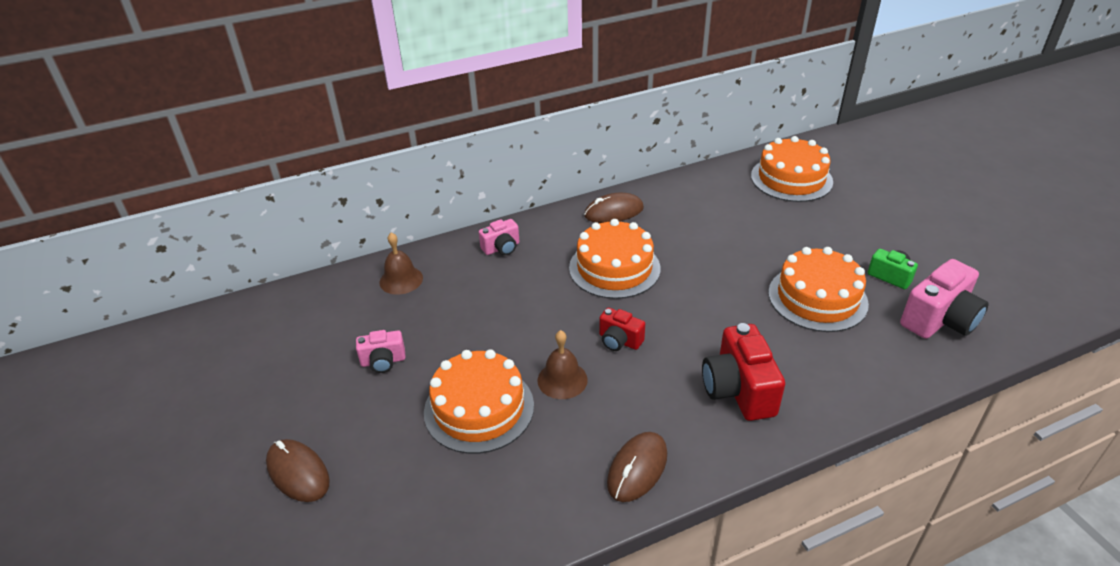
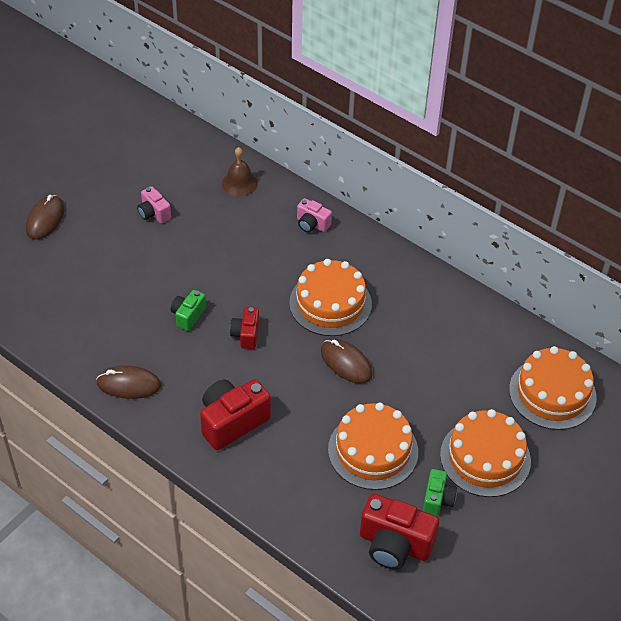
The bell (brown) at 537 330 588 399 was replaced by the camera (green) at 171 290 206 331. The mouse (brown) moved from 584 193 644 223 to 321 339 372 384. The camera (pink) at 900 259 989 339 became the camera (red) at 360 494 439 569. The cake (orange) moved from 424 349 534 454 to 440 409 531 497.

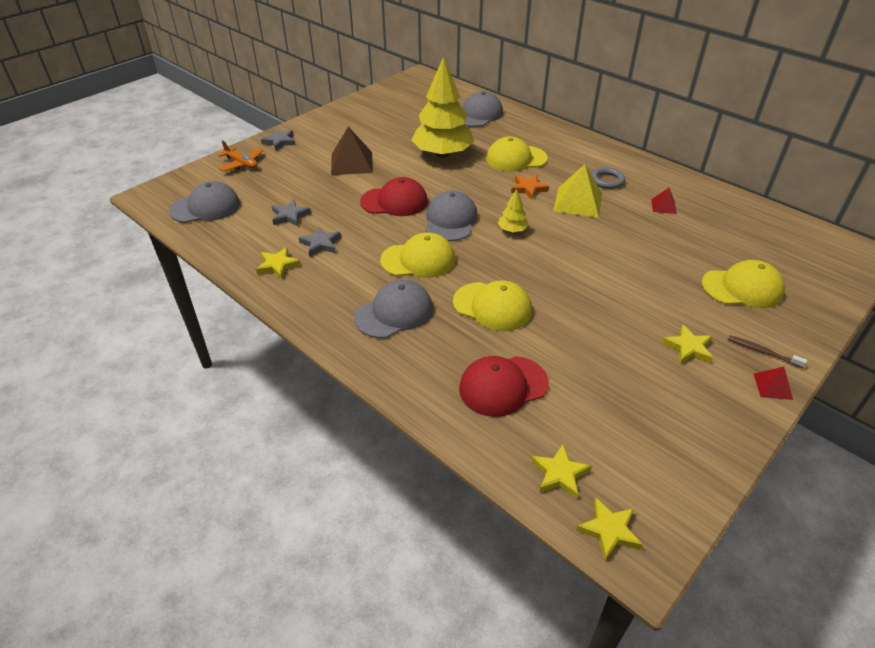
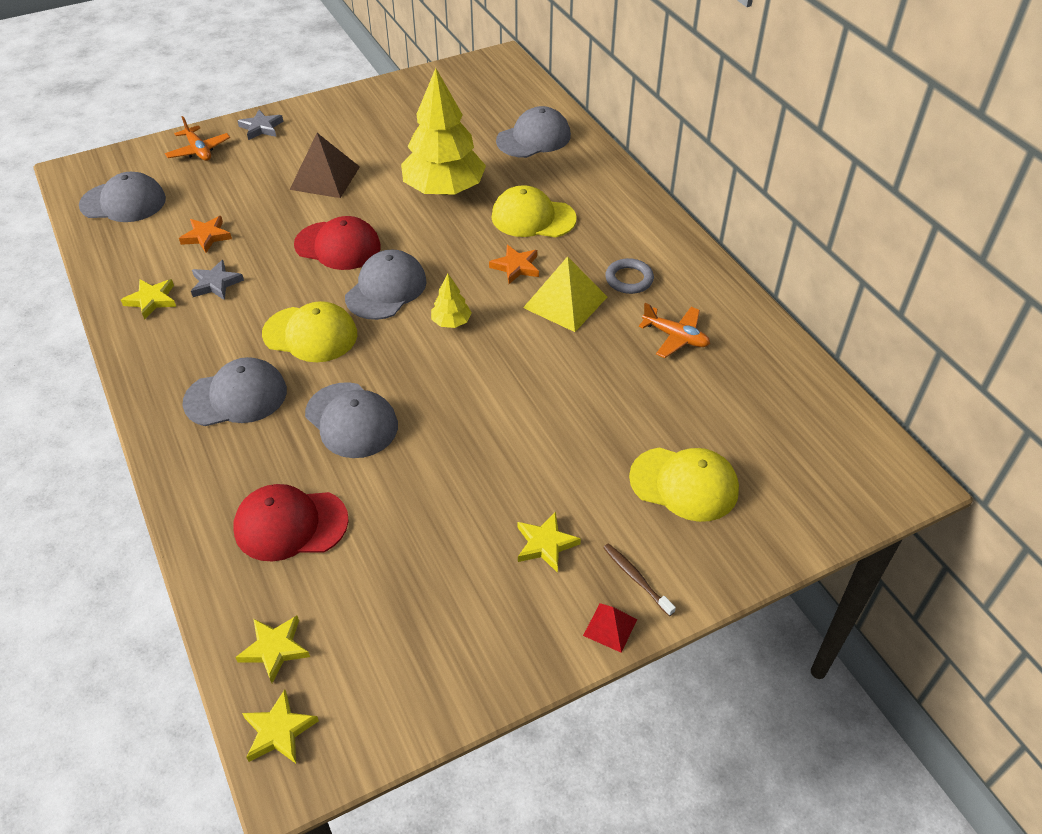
The star (grey) at 272 199 311 227 became the star (orange) at 179 216 232 253. The cap (yellow) at 453 280 532 331 became the cap (grey) at 305 382 398 458. The pyramid (red) at 651 188 677 214 was replaced by the plane (orange) at 639 303 710 358.

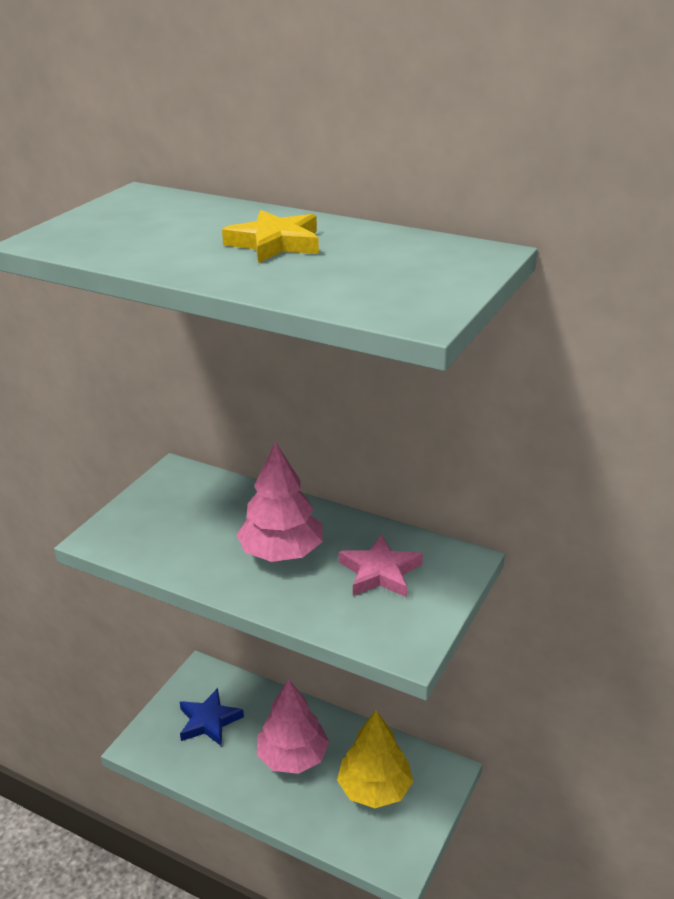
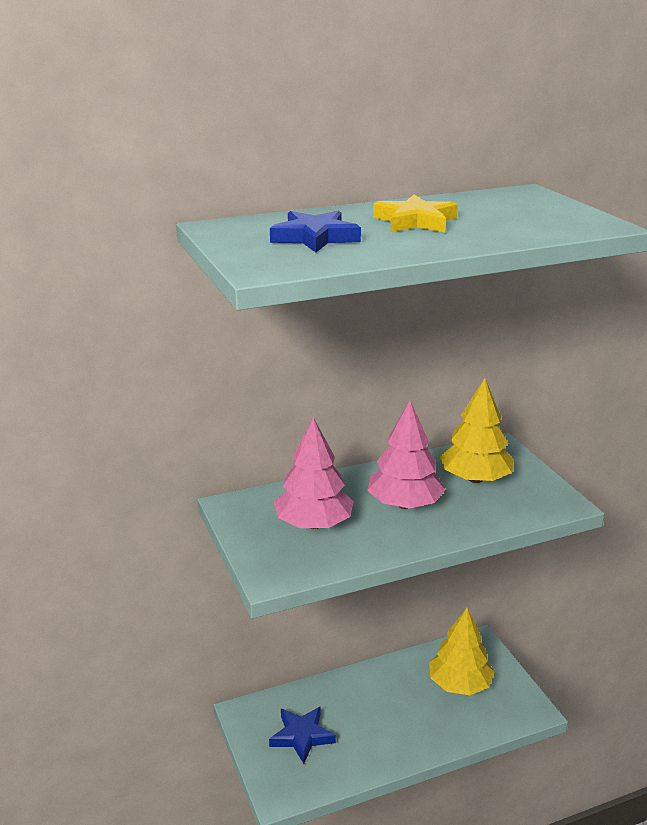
The star (blue) at 270 211 361 252 appeared. The tree (pink) moved from 257 679 329 774 to 274 417 354 529. The star (pink) at 339 535 423 597 was replaced by the tree (yellow) at 440 378 514 483.

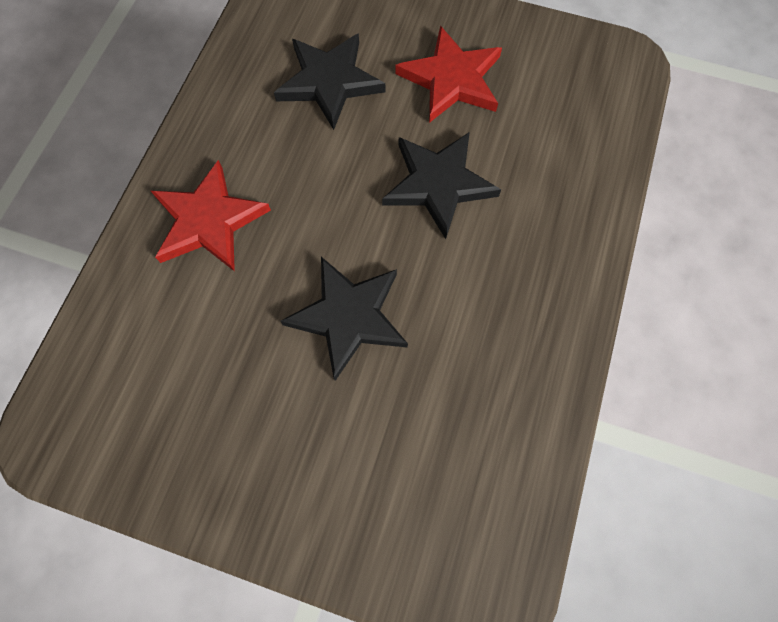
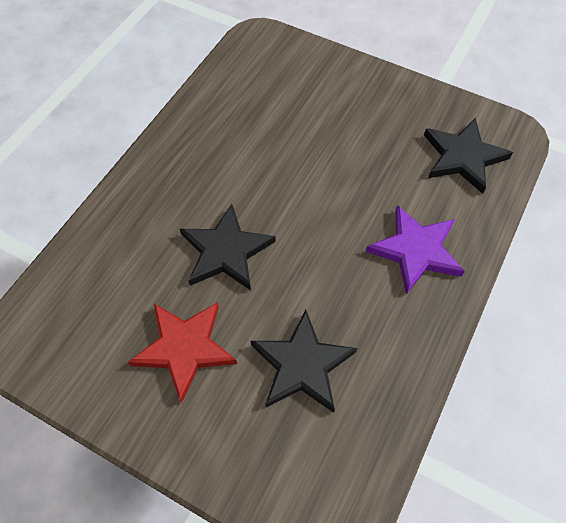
The star (red) at 151 160 271 271 became the star (purple) at 366 205 465 294. The star (black) moved from 281 257 408 381 to 424 118 513 194.

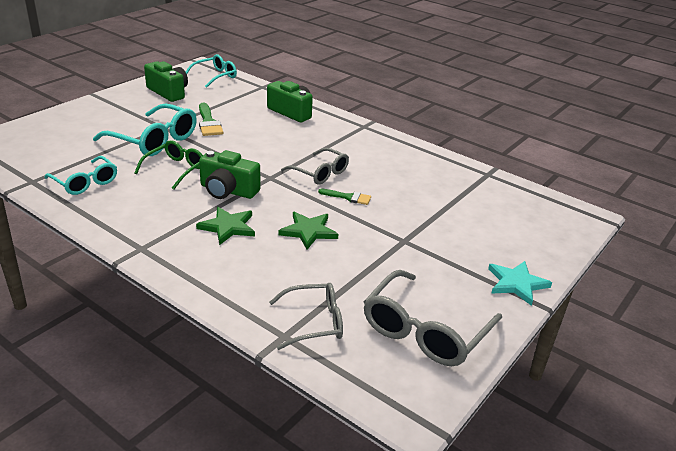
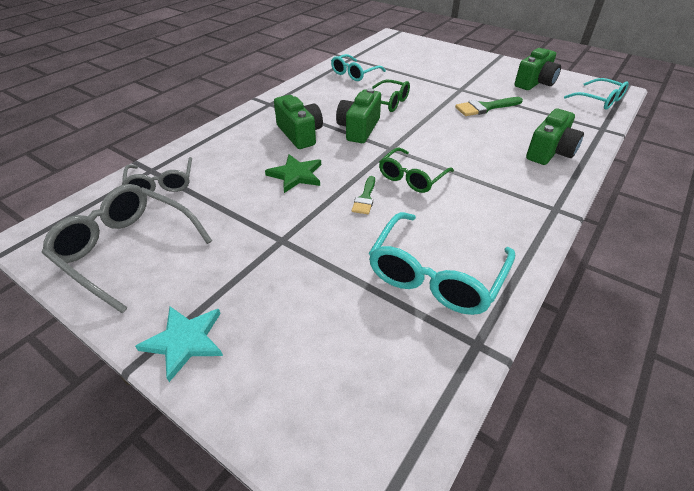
The star (green) at 196 207 255 245 was replaced by the camera (green) at 274 95 323 149. The glasses (turquoise) moved from 93 103 197 156 to 369 212 515 315. The glasses (grey) at 281 148 349 184 became the glasses (green) at 379 147 454 193.

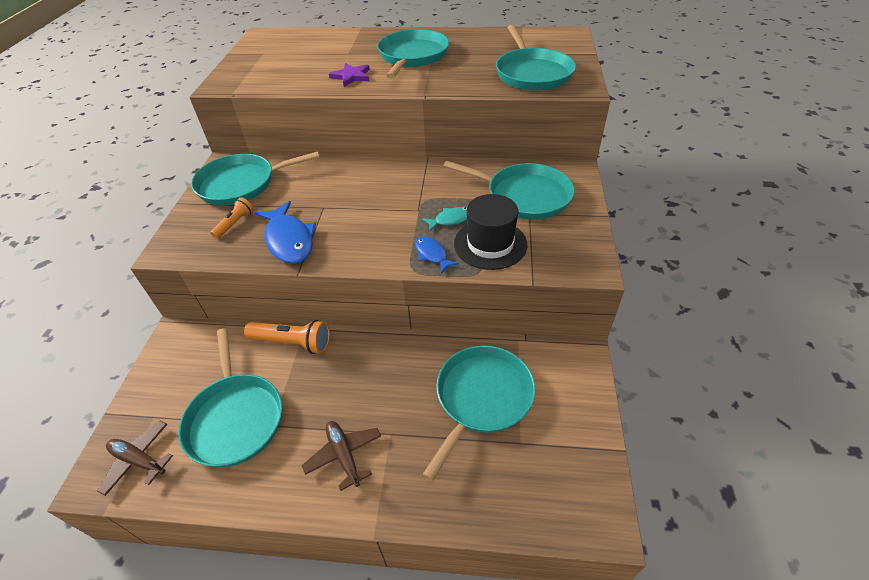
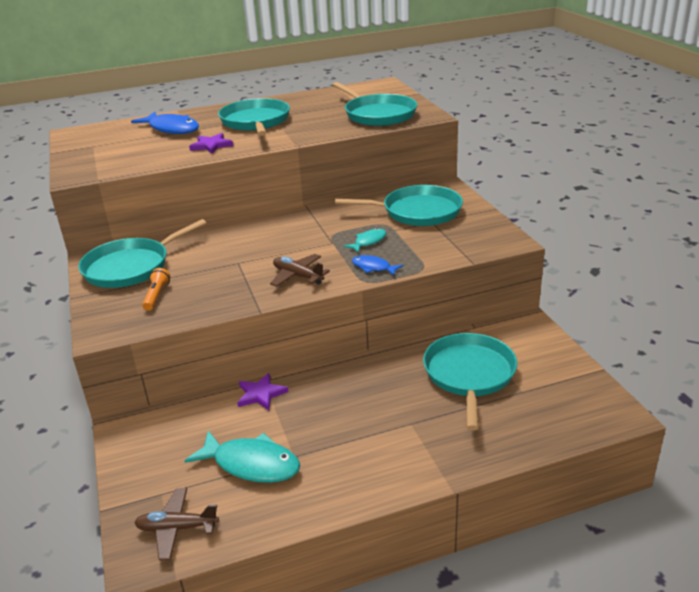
The fish (blue) moved from 255 201 316 264 to 131 112 199 134. The pan (turquoise) at 178 328 282 467 was replaced by the fish (turquoise) at 184 431 300 483. The flashlight (orange) at 244 320 330 354 was replaced by the star (purple) at 237 373 289 410. The plane (brown) moved from 302 421 381 491 to 270 254 330 287. The hat (black) at 454 194 527 270 disappeared.

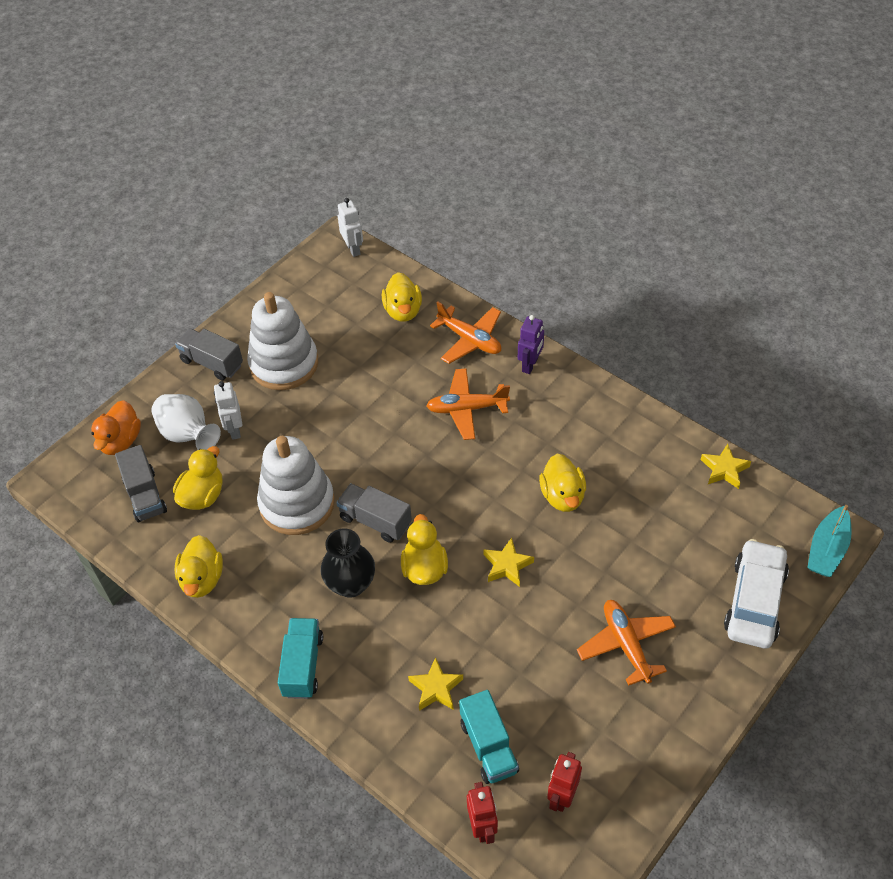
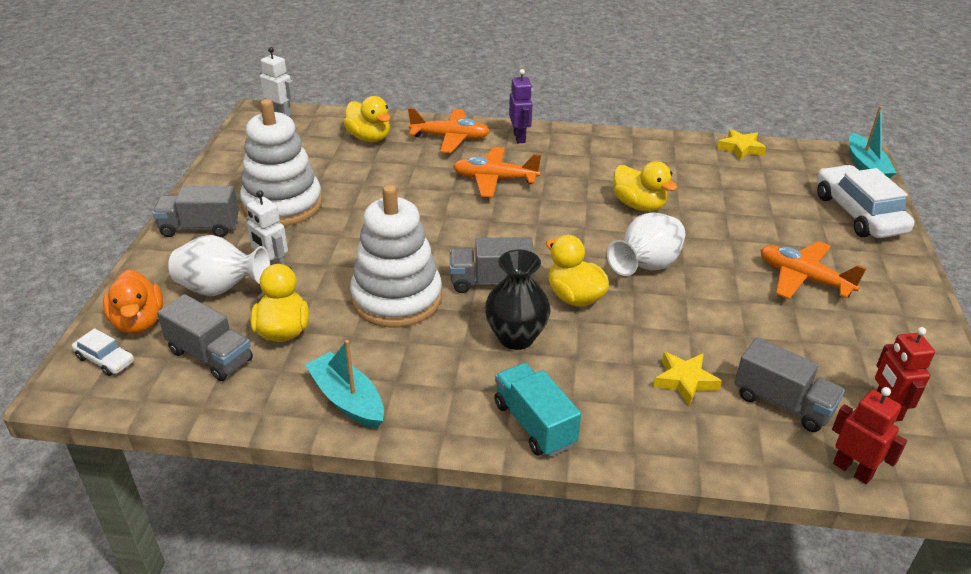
The car (white) at 72 328 134 376 appeared. The duck (yellow) at 175 535 223 598 was replaced by the boat (turquoise) at 305 340 384 429. The plane (orange) at 426 368 510 440 turned 45 degrees clockwise. The star (yellow) at 483 538 534 587 was replaced by the vase (white) at 607 212 685 276. The truck (turquoise) at 459 690 519 784 became the truck (grey) at 734 337 845 432.

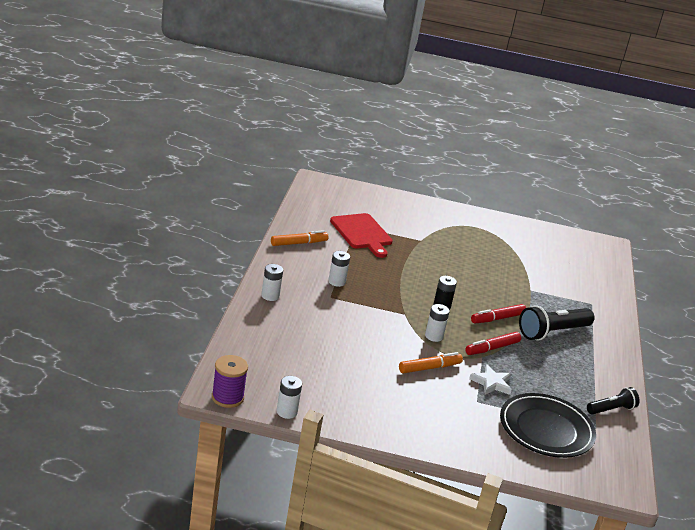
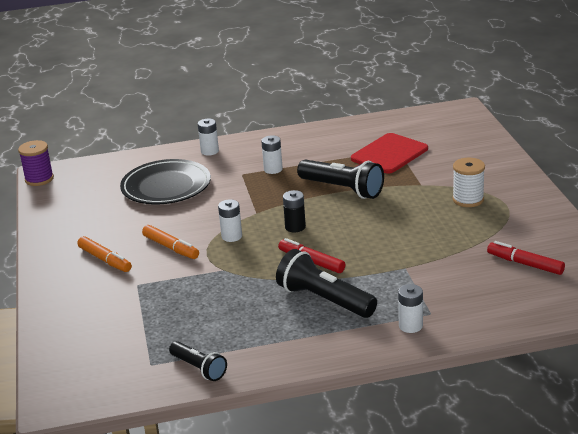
The marker (orange) moved from 271 230 329 246 to 77 236 132 272. The plate (black) moved from 500 393 596 458 to 120 159 211 204. The flashlight (black) at 297 160 384 199 appeared. The battery (white) moved from 277 376 302 419 to 398 284 423 333. The spool (white) at 453 158 485 207 appeared. The marker (red) moved from 465 332 521 355 to 487 241 565 275. The star (white) at 469 364 512 395 disappeared.

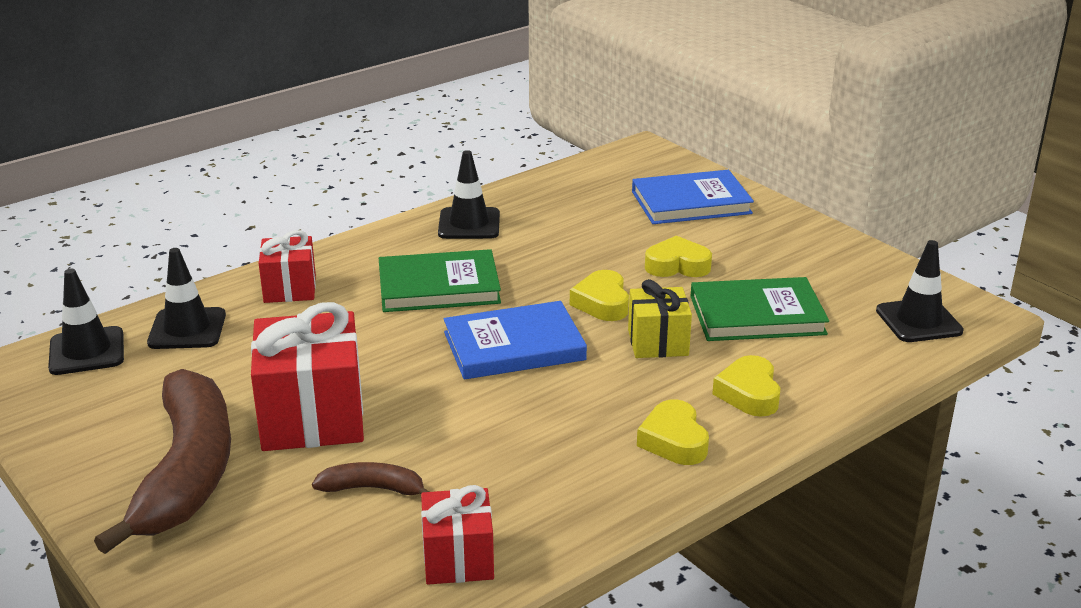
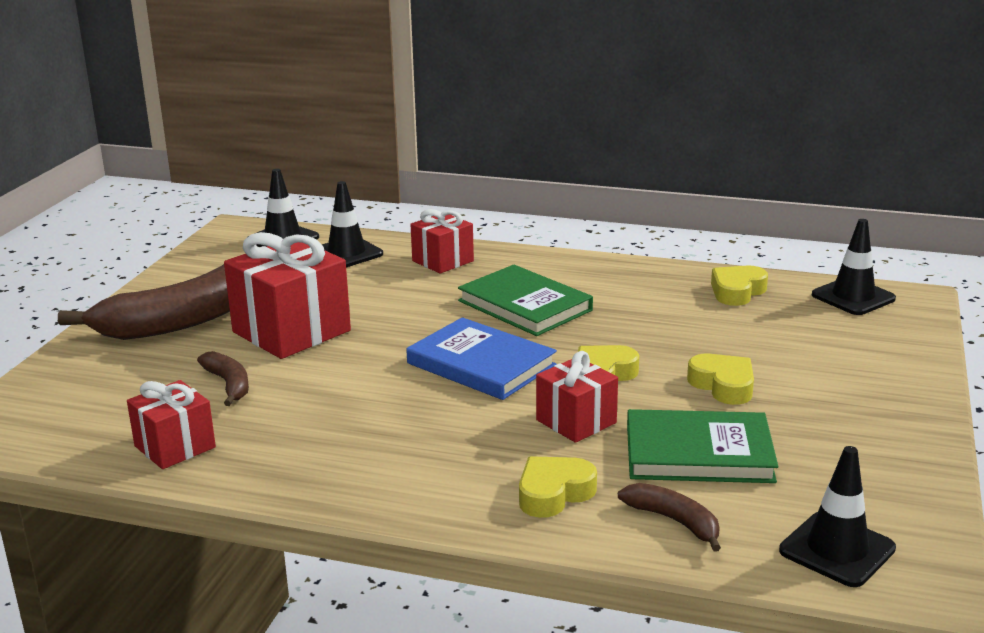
The gift (yellow) at 628 279 692 358 became the gift (red) at 536 351 618 443. The banana (brown) at 618 483 721 552 appeared. The book (green) at 690 277 829 341 turned 45 degrees counterclockwise. The heart (yellow) moved from 637 399 709 465 to 711 266 768 306. The traffic cone (black) moved from 438 150 500 239 to 812 219 896 315. The book (blue) at 632 170 754 224 disappeared.

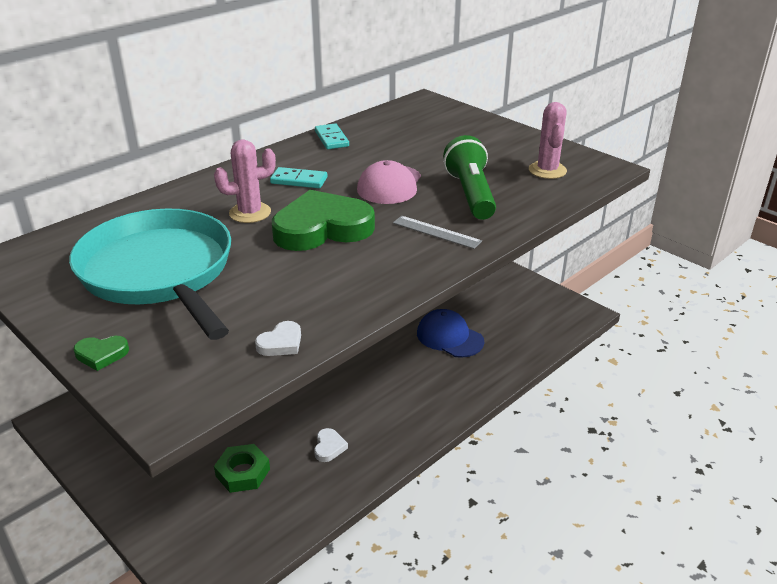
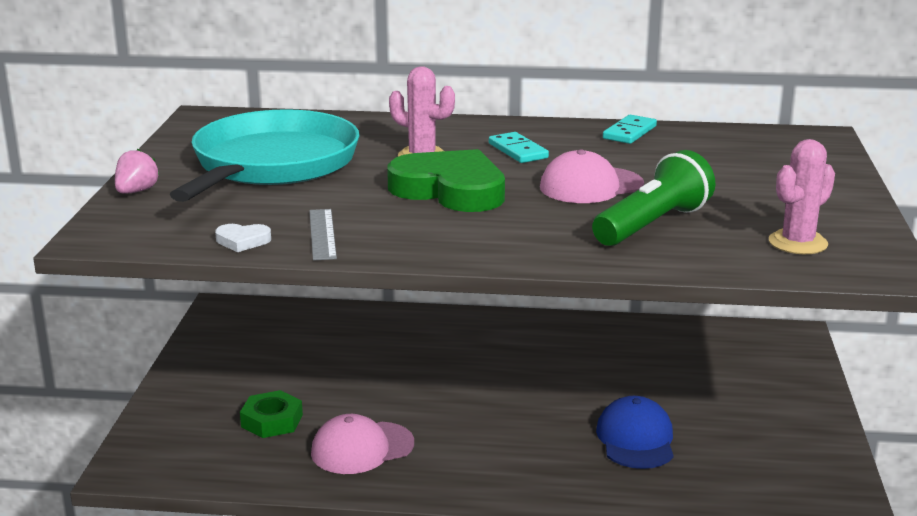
The heart (green) at 74 336 129 371 was replaced by the strawberry (pink) at 115 149 159 194. The ruler (grey) moved from 393 216 482 249 to 309 209 337 261. The heart (white) at 314 428 348 462 was replaced by the cap (pink) at 311 414 414 474.

